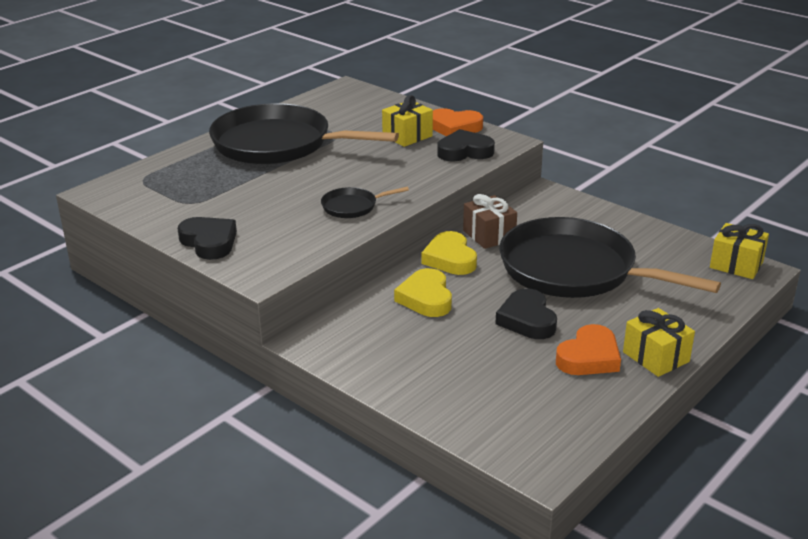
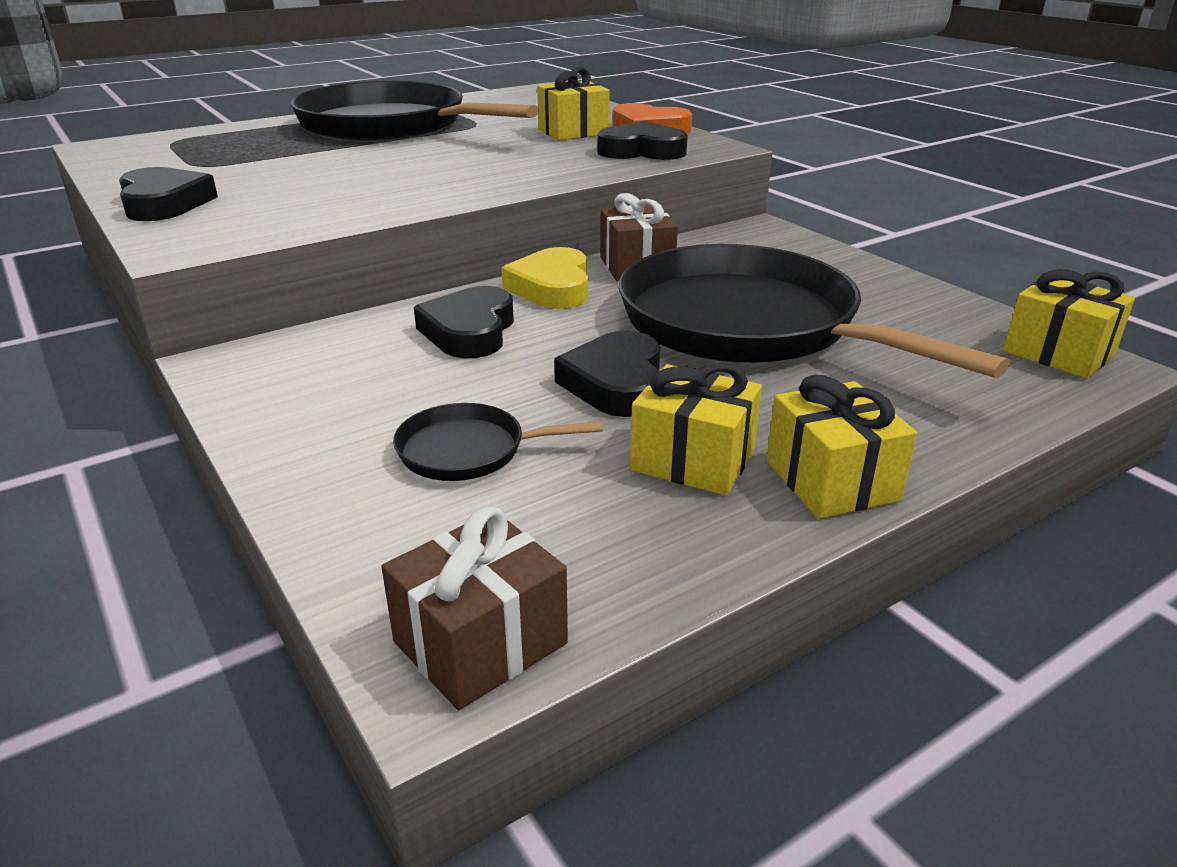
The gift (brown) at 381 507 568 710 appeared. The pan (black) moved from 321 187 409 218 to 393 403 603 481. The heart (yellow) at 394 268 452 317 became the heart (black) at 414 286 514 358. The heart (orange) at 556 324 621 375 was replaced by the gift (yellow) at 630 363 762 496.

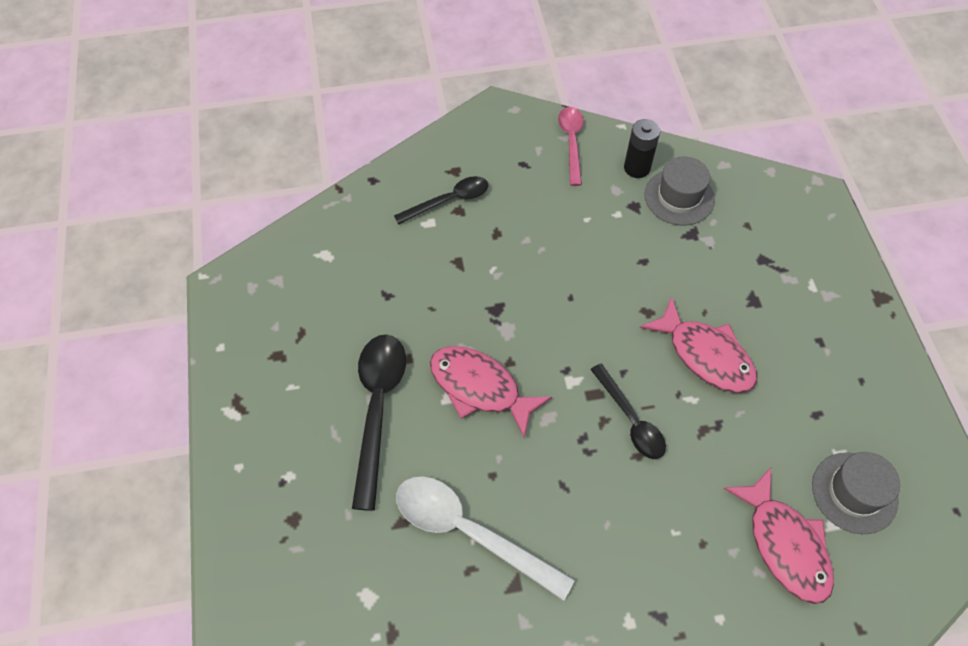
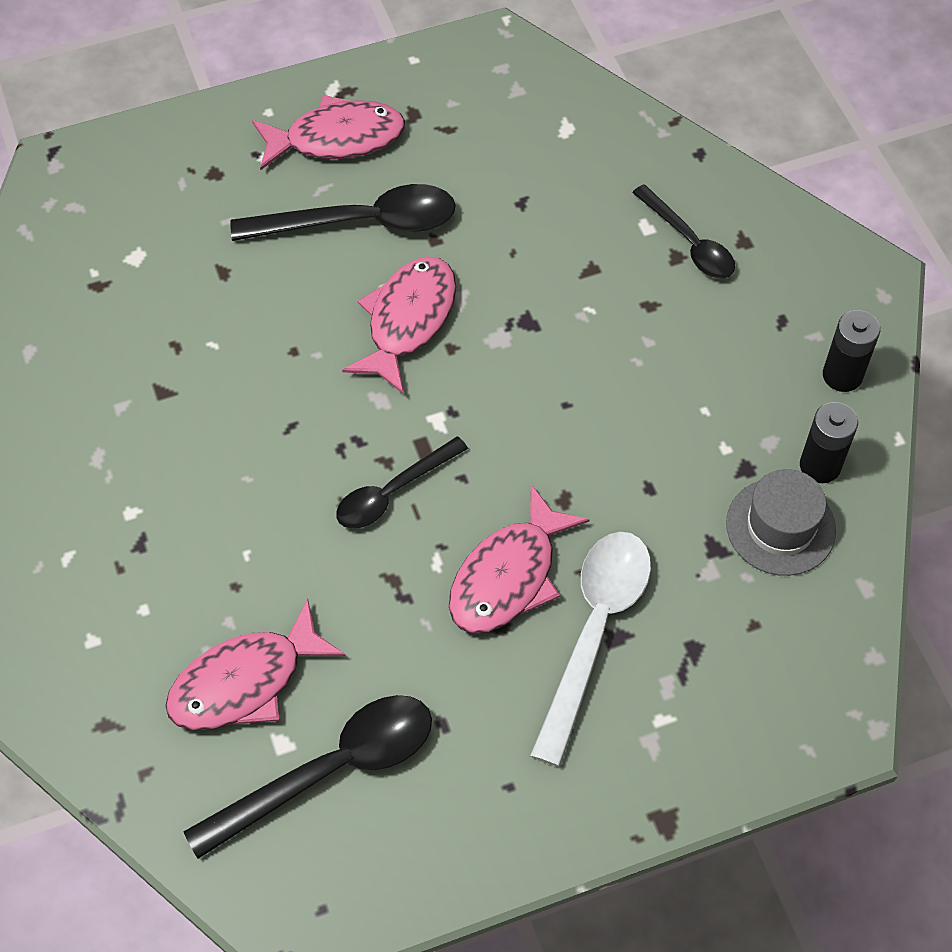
The hat (grey) at 812 452 900 534 was replaced by the spoon (black) at 183 695 432 859. The fish (pink) at 252 95 405 170 appeared. The spoon (white) moved from 396 476 575 601 to 530 532 651 767. The spoon (pink) at 558 107 584 186 was replaced by the battery (black) at 823 310 880 392.

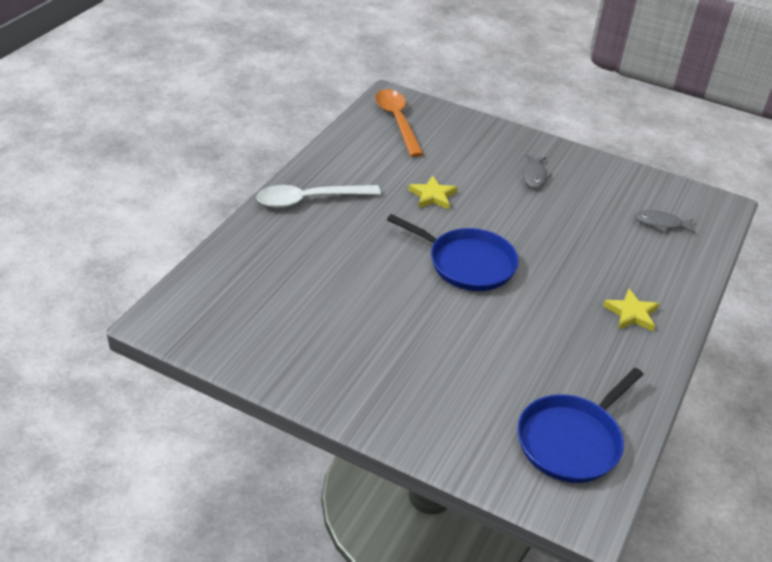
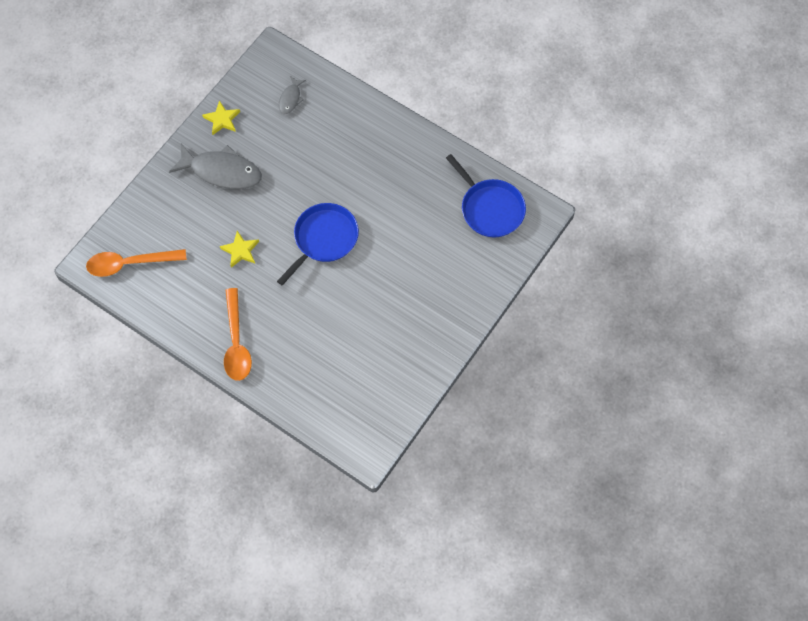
The fish (grey) at 523 154 552 188 changed to 2.00 times the size. The star (yellow) moved from 603 289 659 331 to 202 101 240 135. The spoon (white) at 257 185 381 208 became the spoon (orange) at 224 288 252 381.

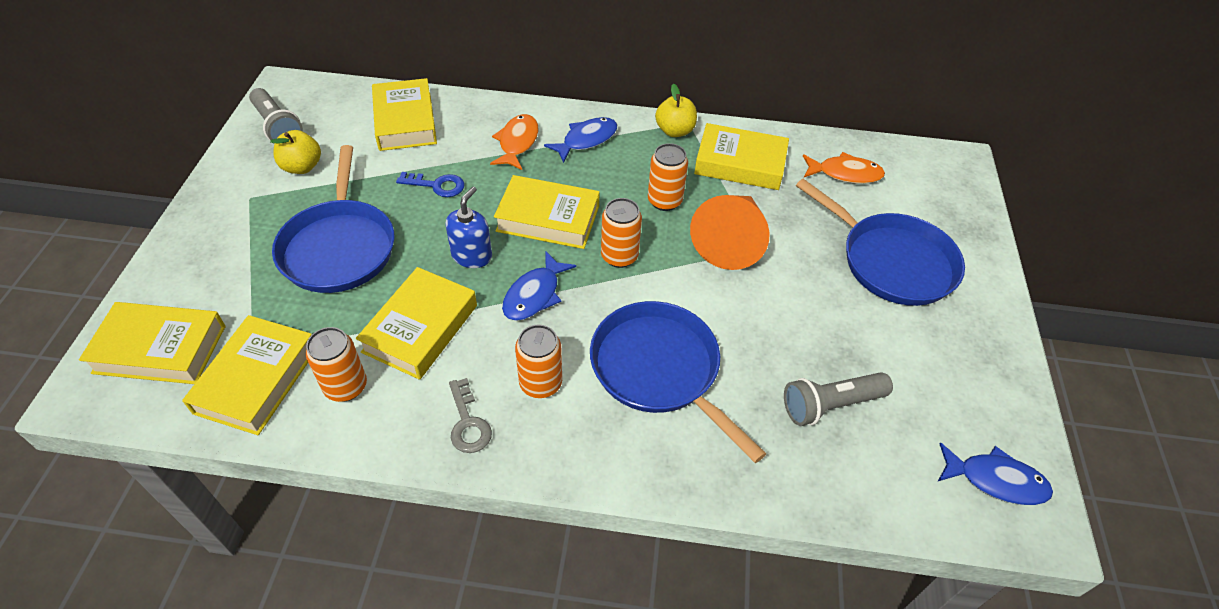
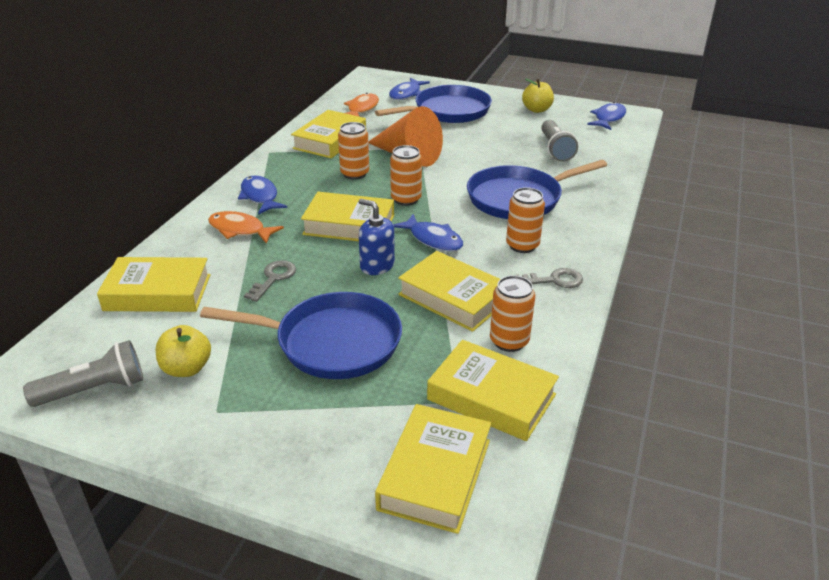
The key (blue) at 396 172 465 197 became the key (grey) at 244 260 296 302. The book (yellow) at 494 175 600 249 turned 75 degrees clockwise. The fish (blue) at 389 78 430 100 appeared. The apple (yellow) moved from 655 84 697 137 to 522 78 554 113.

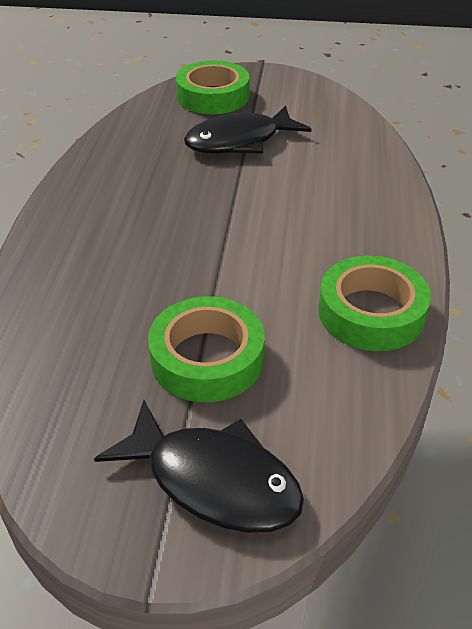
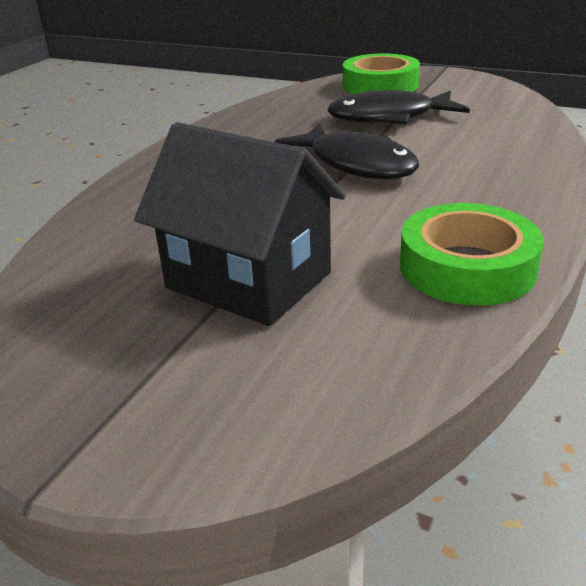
The tape (green) at 148 296 265 402 was replaced by the house (black) at 134 122 346 326. The fish (black) moved from 94 400 304 533 to 275 123 419 179.

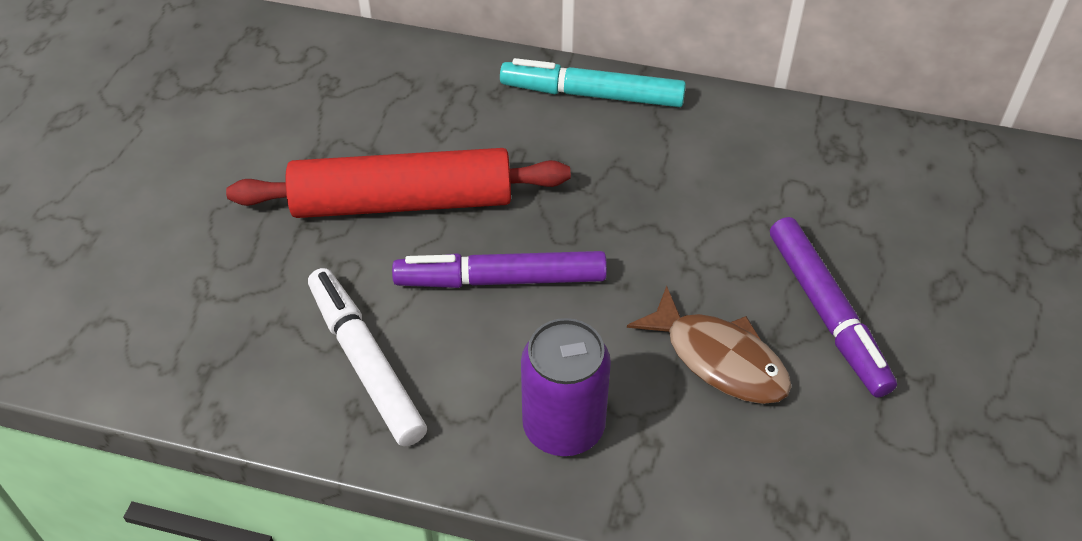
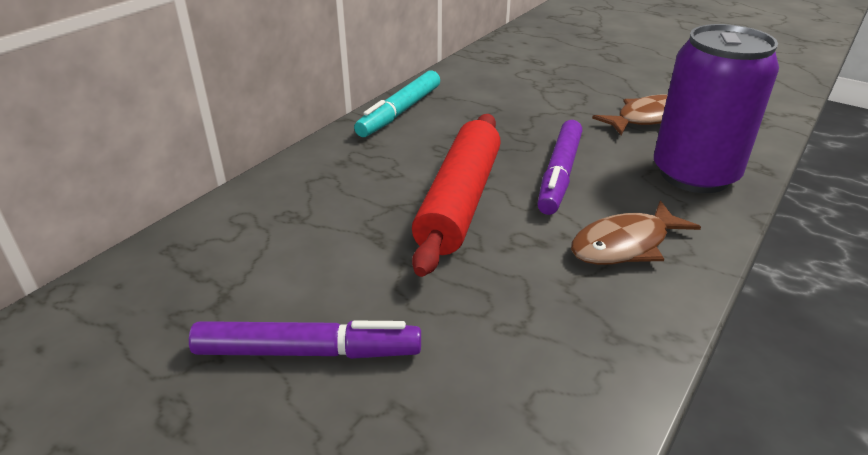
The marker (purple) moved from 770 217 897 398 to 189 320 421 359. The marker (white) at 308 268 427 446 was replaced by the fish (brown) at 571 200 701 265. The can (purple) at 521 318 611 456 changed to 1.51 times the size.

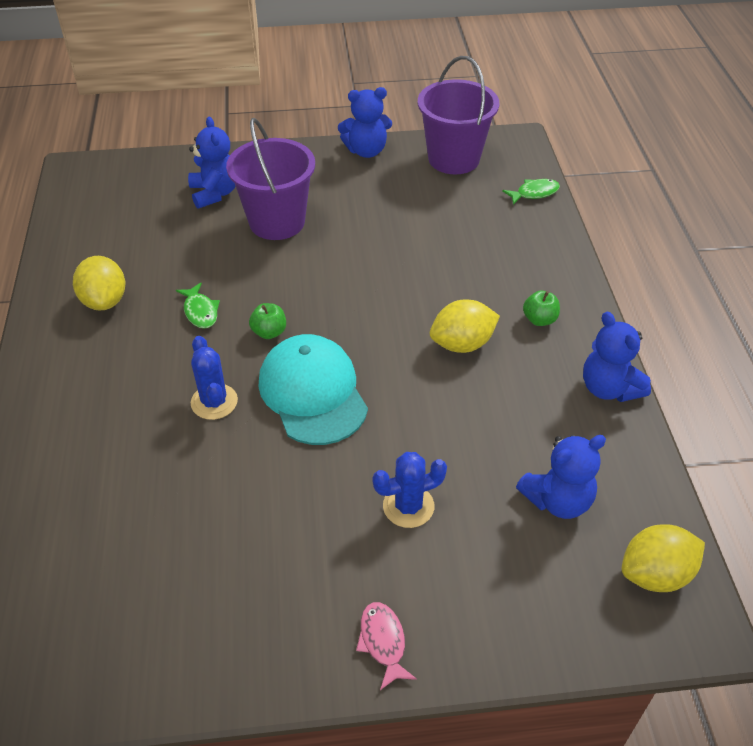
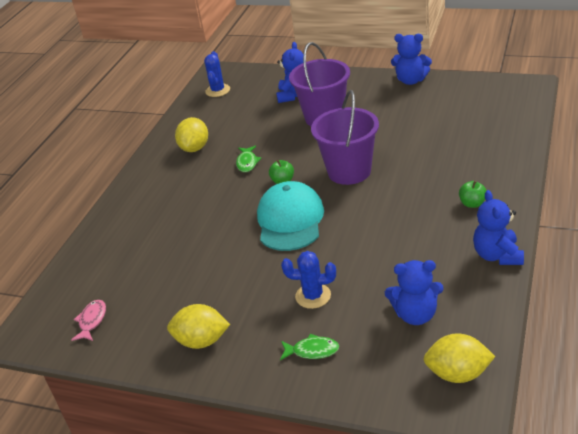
The fish (pink) moved from 356 602 417 690 to 71 300 106 341. The lemon (yellow) moved from 430 300 500 353 to 167 304 230 349. The cactus (blue) moved from 191 336 238 420 to 204 51 230 97. The fish (green) moved from 502 179 560 205 to 280 334 339 360. The bucket (purple) moved from 418 56 499 174 to 311 90 379 185.

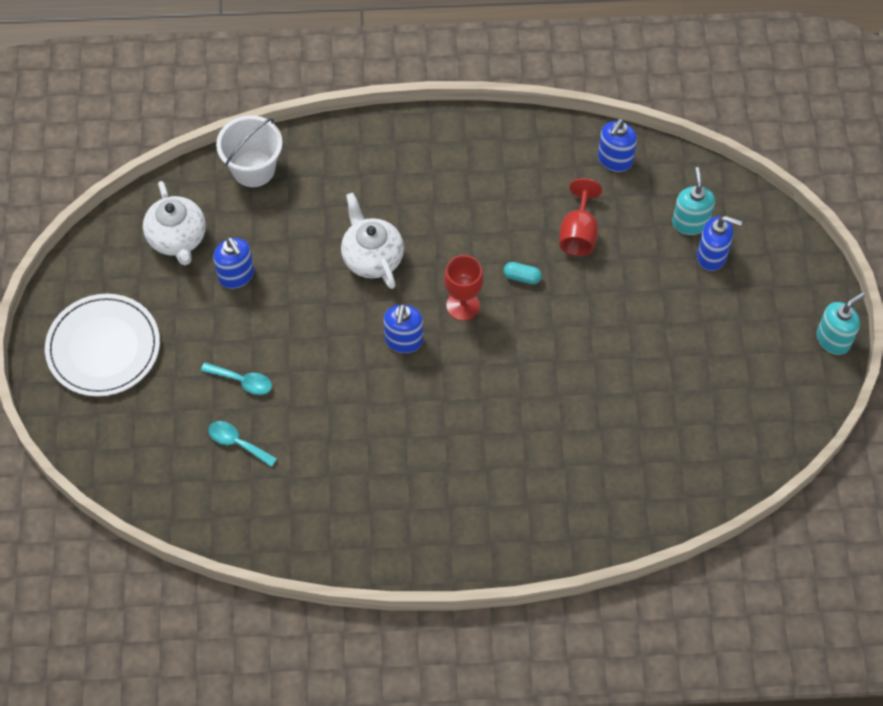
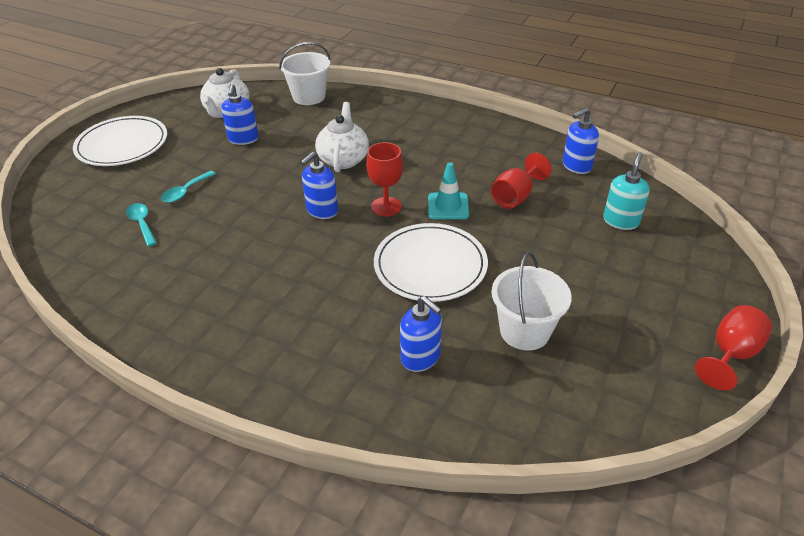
The spoon (turquoise) at 201 362 272 395 turned 75 degrees clockwise. The plate (white) at 374 223 488 302 appeared. The soap dispenser (blue) moved from 697 216 742 271 to 400 296 442 372. The capsule (turquoise) at 504 262 542 284 was replaced by the traffic cone (turquoise) at 428 162 469 219. The bucket (white) at 492 252 572 350 appeared. The soap dispenser (turquoise) at 817 292 865 355 was replaced by the goblet (red) at 695 305 772 391.

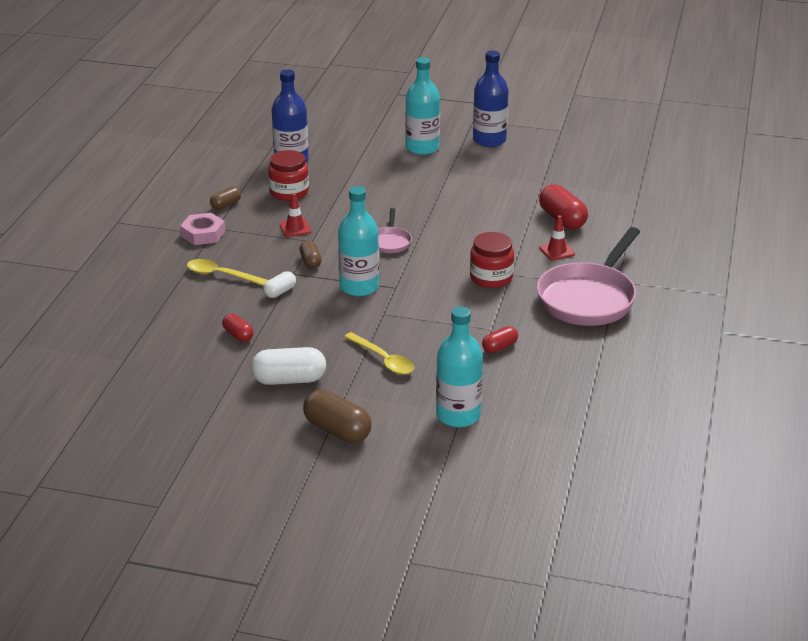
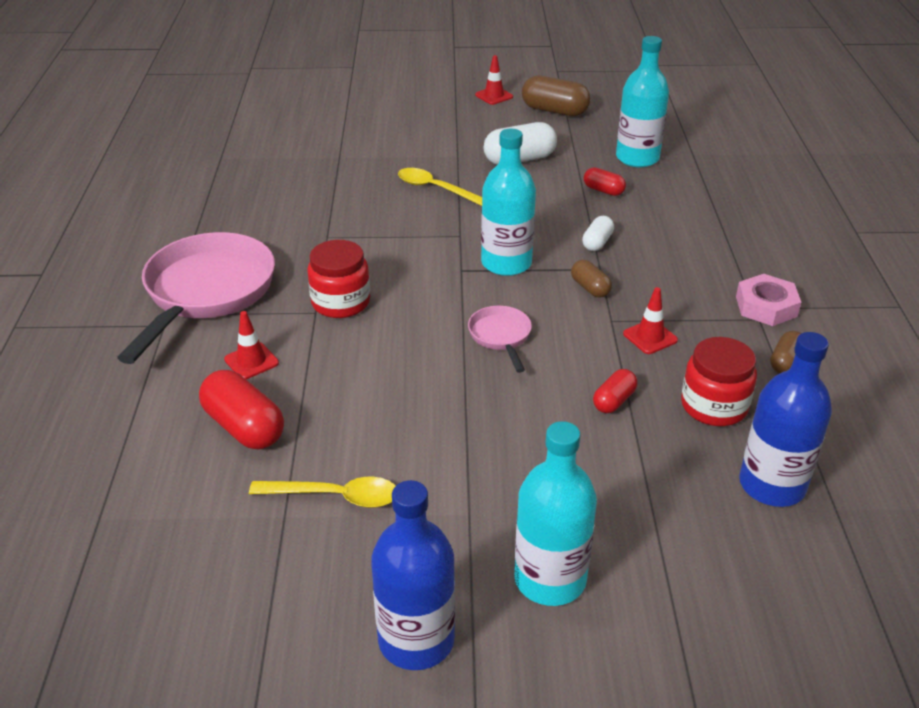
The spoon (yellow) moved from 187 259 268 286 to 249 477 396 508. The traffic cone (red) at 475 55 513 105 appeared. The capsule (brown) moved from 303 389 372 443 to 522 75 591 116. The capsule (red) moved from 482 326 518 353 to 593 369 637 413. The bottle (turquoise) moved from 436 307 483 427 to 616 36 669 167.

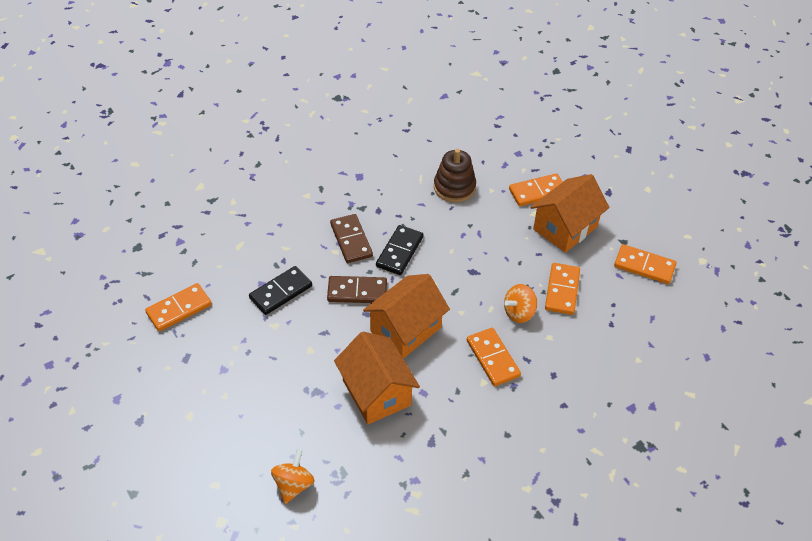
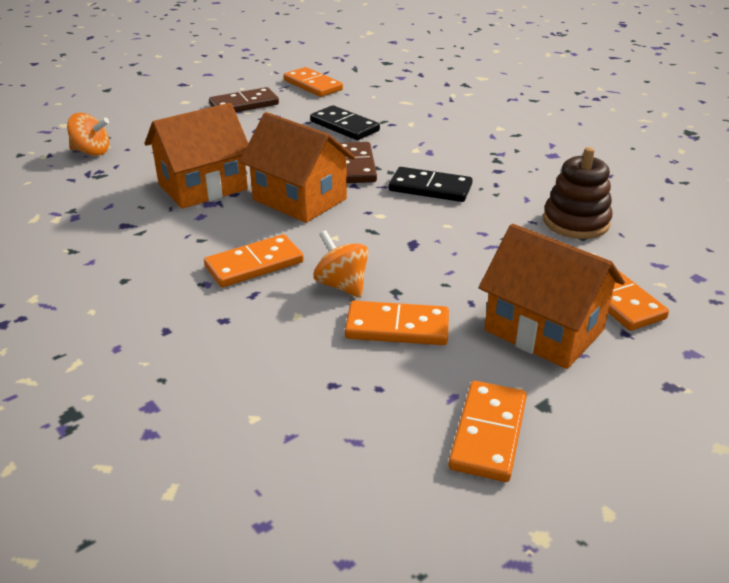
The domino (brown) moved from 330 214 373 263 to 209 87 279 112.

